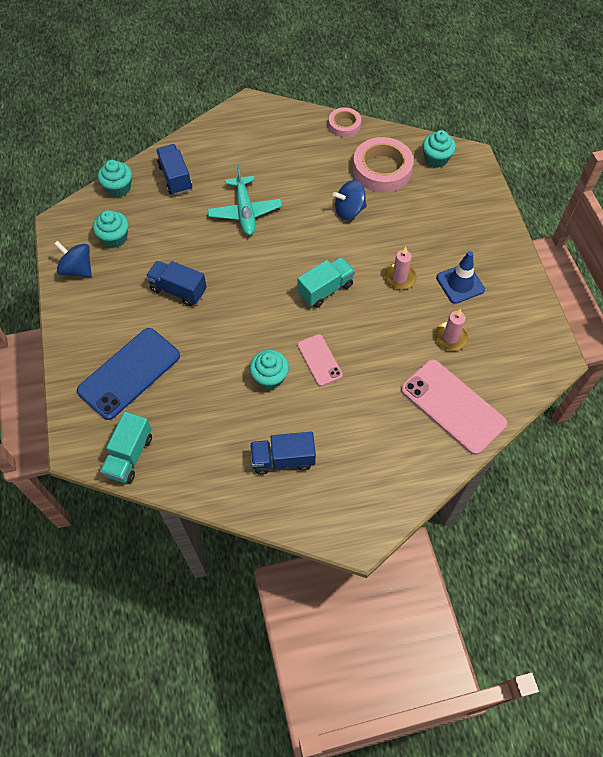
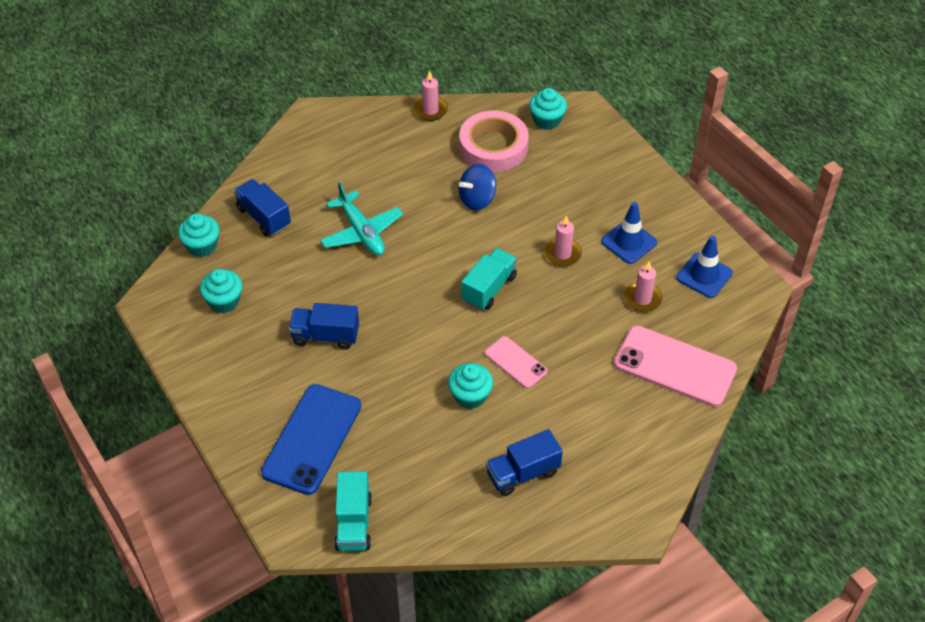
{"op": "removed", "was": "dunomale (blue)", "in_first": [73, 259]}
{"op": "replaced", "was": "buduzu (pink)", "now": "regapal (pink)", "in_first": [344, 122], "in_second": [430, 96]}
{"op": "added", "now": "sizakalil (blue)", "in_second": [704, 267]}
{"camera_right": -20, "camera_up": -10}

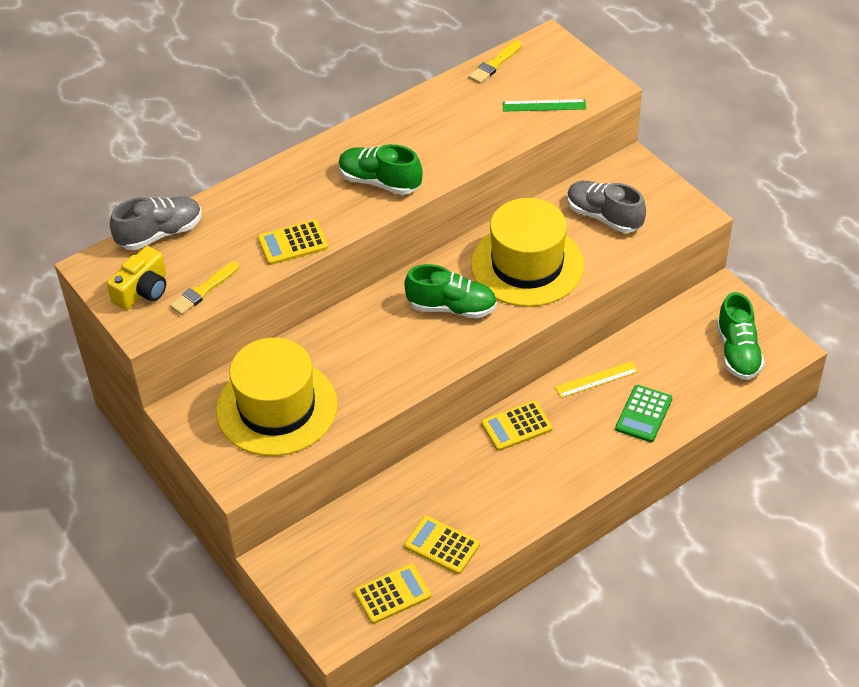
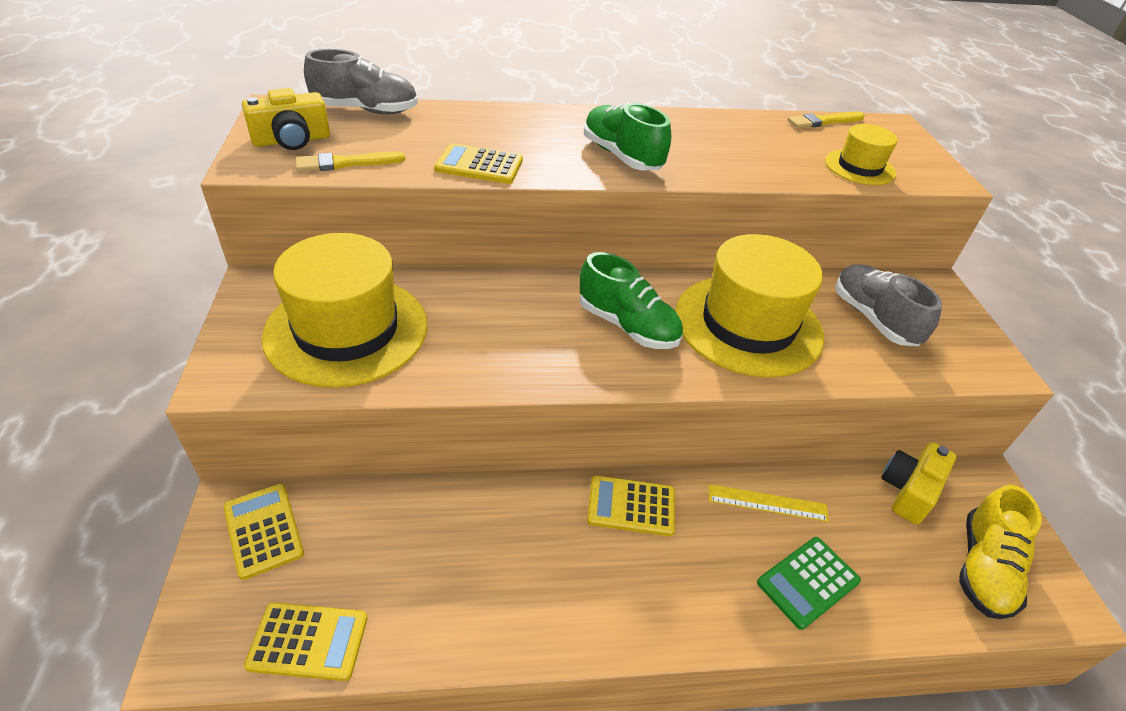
{"op": "moved", "was": "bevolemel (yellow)", "in_first": [442, 545], "in_second": [264, 532]}
{"op": "replaced", "was": "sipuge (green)", "now": "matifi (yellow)", "in_first": [544, 105], "in_second": [861, 154]}
{"op": "recoloured", "was": "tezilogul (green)", "now": "tezilogul (yellow)", "in_first": [740, 336], "in_second": [1000, 552]}
{"op": "added", "now": "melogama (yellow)", "in_second": [919, 483]}
{"camera_right": 25, "camera_up": -5}

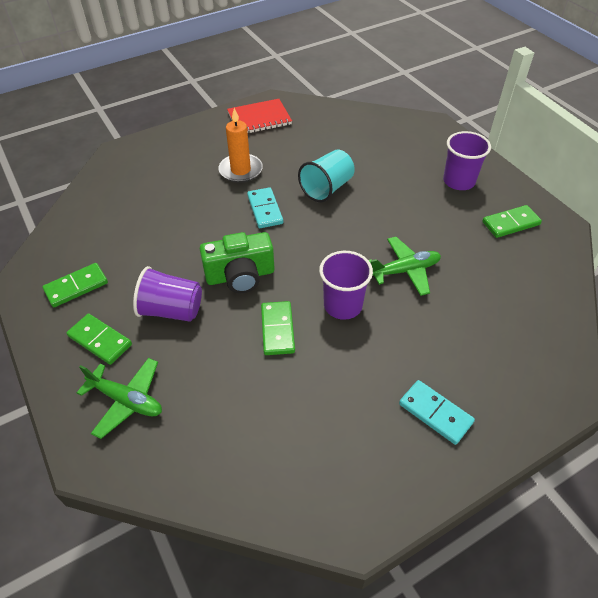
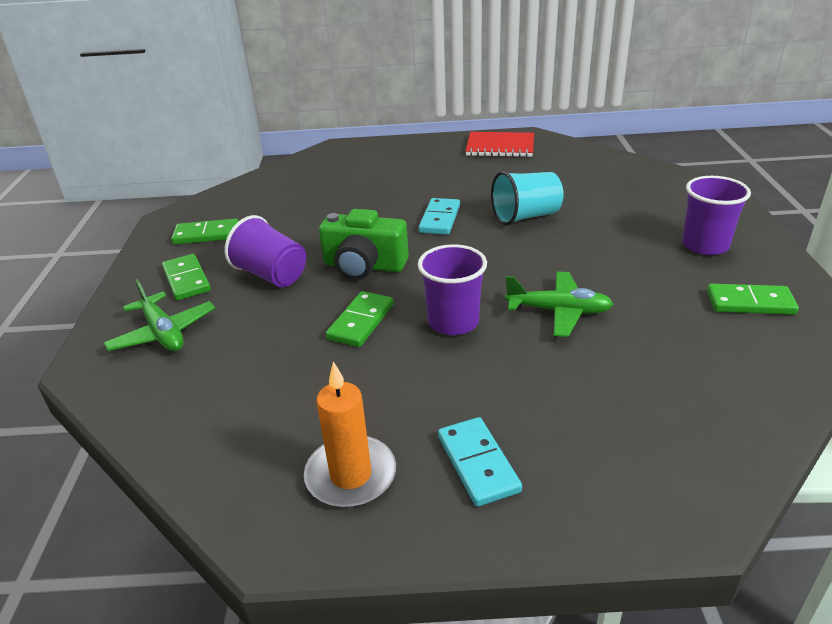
{"op": "moved", "was": "regapal (orange)", "in_first": [240, 145], "in_second": [350, 435]}
{"camera_right": 30, "camera_up": -15}

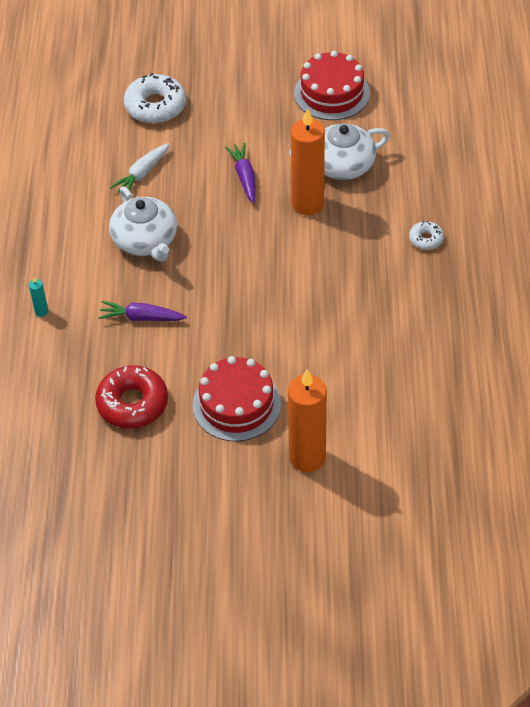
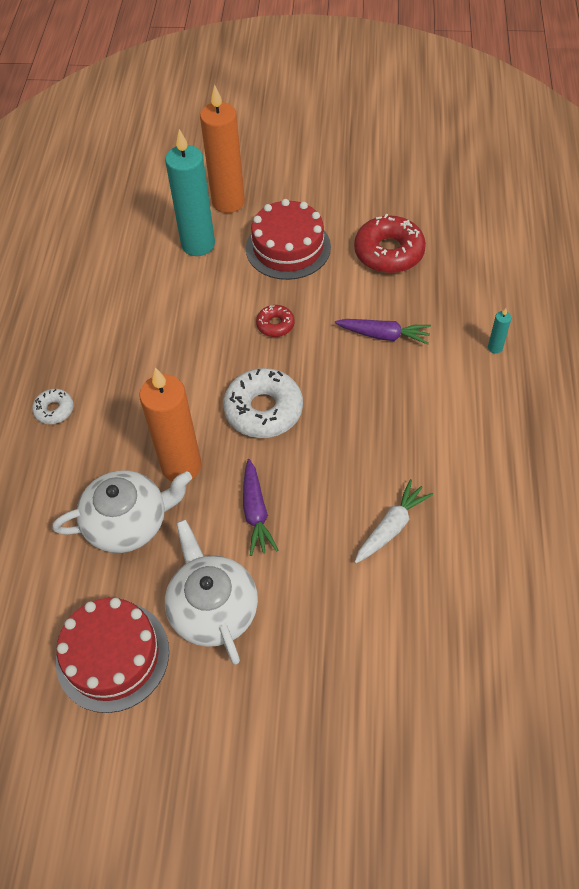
{"op": "moved", "was": "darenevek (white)", "in_first": [143, 224], "in_second": [211, 592]}
{"op": "moved", "was": "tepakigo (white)", "in_first": [155, 98], "in_second": [263, 403]}
{"op": "added", "now": "regapal (turquoise)", "in_second": [190, 192]}
{"op": "added", "now": "tepakigo (red)", "in_second": [275, 321]}
{"camera_right": -175, "camera_up": 5}

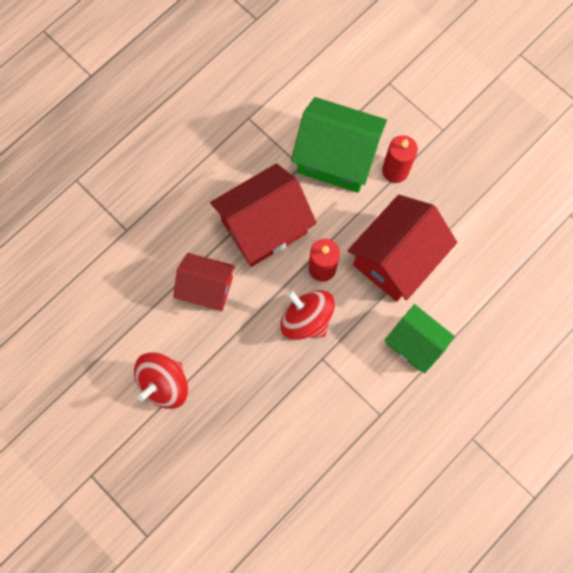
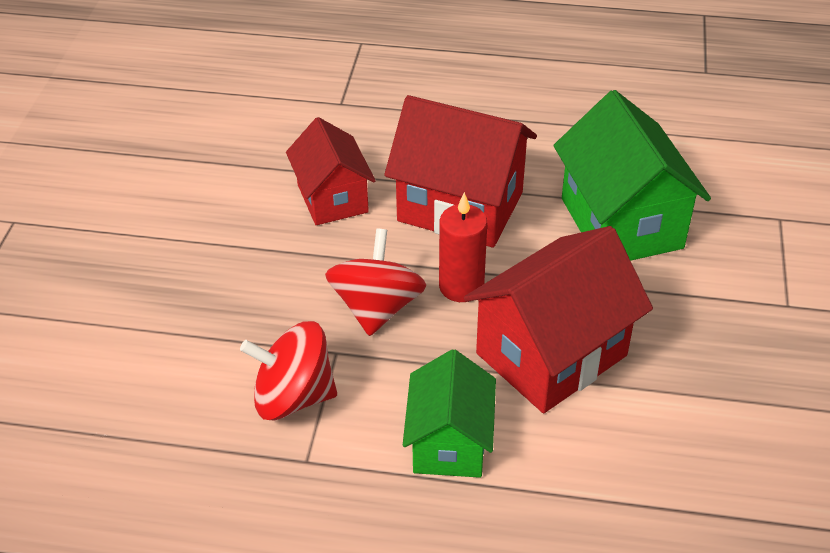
{"op": "moved", "was": "dunomale (red)", "in_first": [161, 380], "in_second": [288, 370]}
{"op": "turned", "was": "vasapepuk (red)", "in_first": [402, 248], "in_second": [558, 319], "clockwise": -45}
{"op": "removed", "was": "regapal (red)", "in_first": [400, 159]}
{"camera_right": 55, "camera_up": -30}

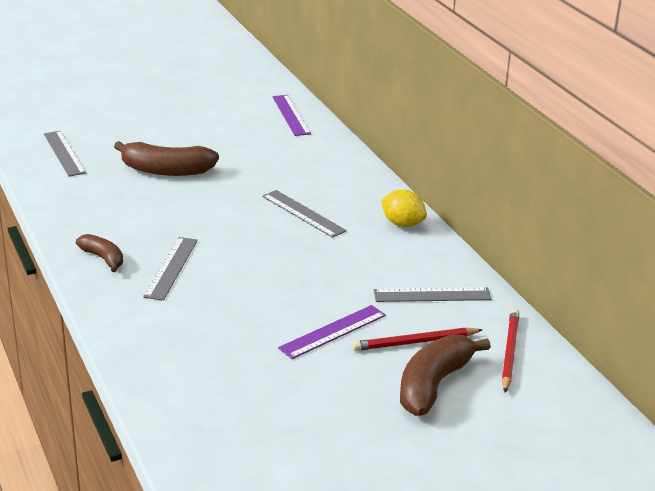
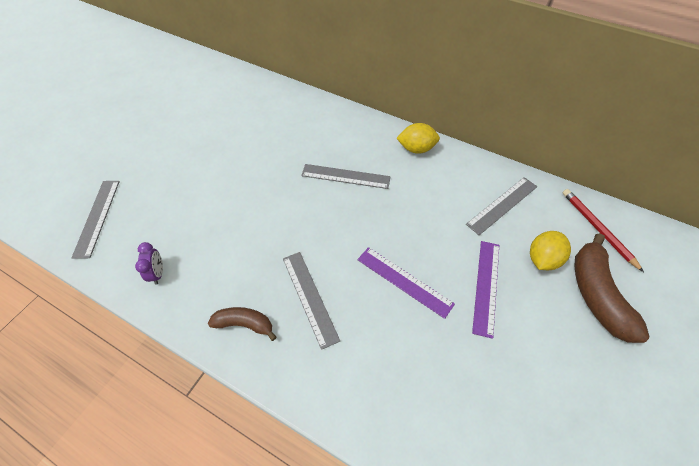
{"op": "turned", "was": "sipuge (grey)", "in_first": [65, 154], "in_second": [95, 220], "clockwise": 60}
{"op": "removed", "was": "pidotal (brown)", "in_first": [166, 158]}
{"op": "moved", "was": "sipuge (purple)", "in_first": [291, 115], "in_second": [406, 283]}
{"op": "replaced", "was": "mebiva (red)", "now": "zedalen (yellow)", "in_first": [417, 339], "in_second": [550, 250]}
{"op": "added", "now": "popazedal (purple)", "in_second": [149, 263]}
{"camera_right": -35, "camera_up": 25}

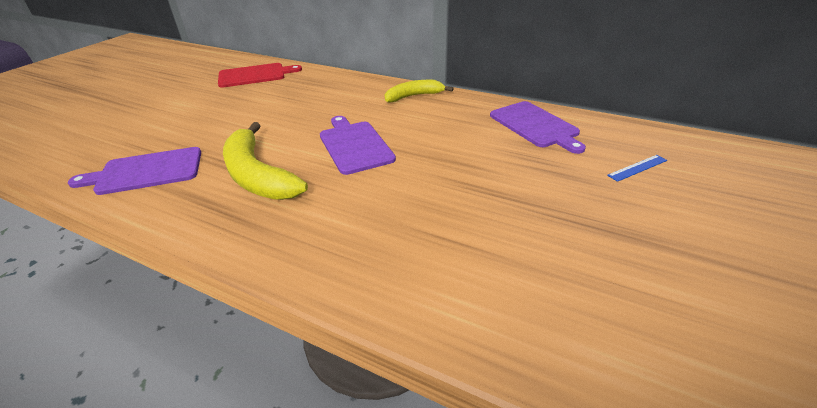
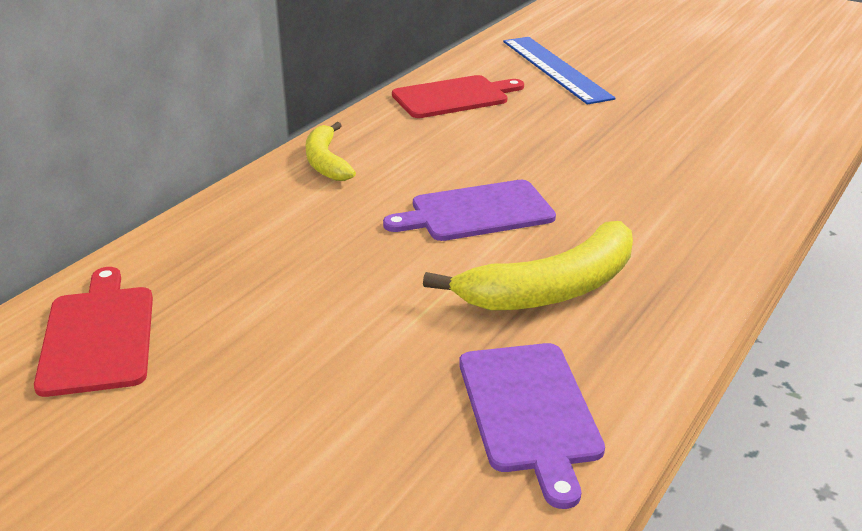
{"op": "recoloured", "was": "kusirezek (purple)", "now": "kusirezek (red)", "in_first": [538, 127], "in_second": [458, 96]}
{"op": "resized", "was": "sipuge (blue)", "in_first": [637, 168], "in_second": [559, 71], "ratio": 2.41}
{"camera_right": -85, "camera_up": -5}

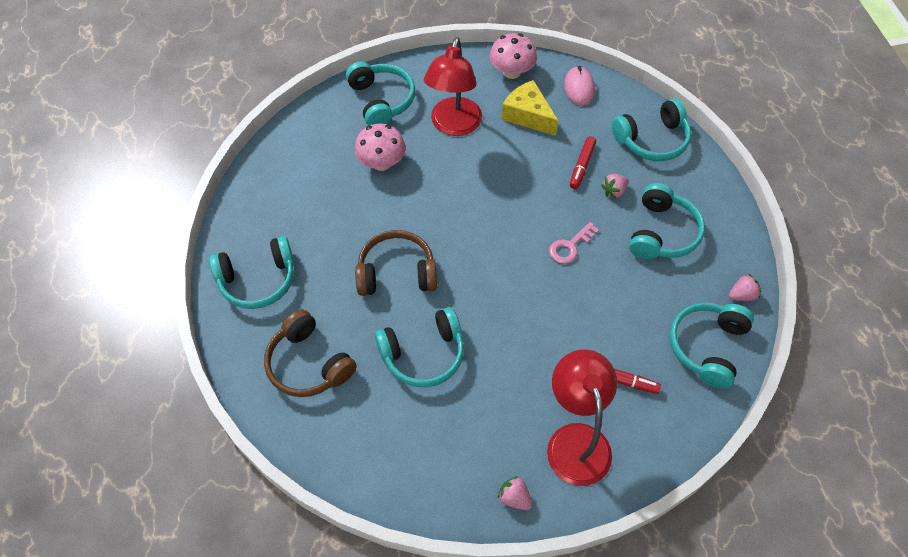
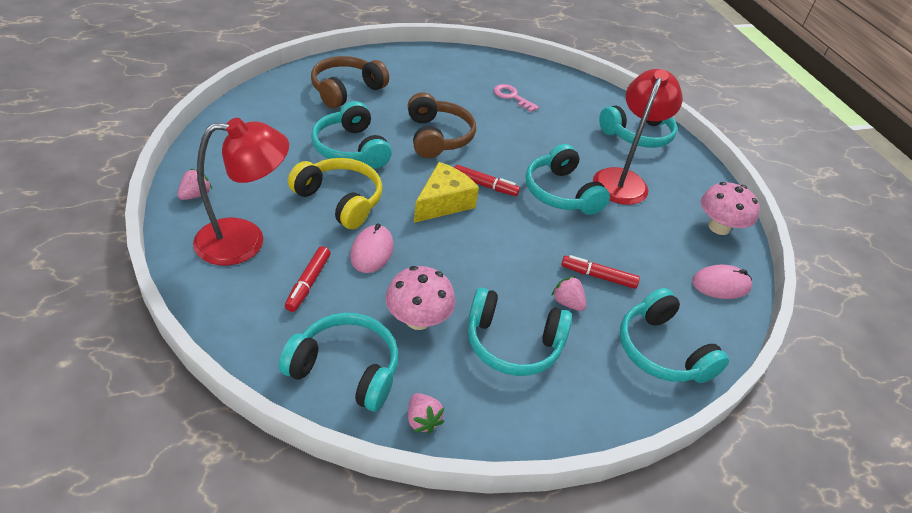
{"op": "moved", "was": "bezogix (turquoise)", "in_first": [251, 272], "in_second": [568, 179]}
{"op": "moved", "was": "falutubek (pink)", "in_first": [380, 147], "in_second": [420, 298]}
{"op": "turned", "was": "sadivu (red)", "in_first": [453, 86], "in_second": [638, 137], "clockwise": 105}
{"op": "moved", "was": "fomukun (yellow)", "in_first": [530, 108], "in_second": [446, 192]}
{"op": "moved", "was": "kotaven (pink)", "in_first": [574, 243], "in_second": [516, 98]}
{"op": "added", "now": "bezogix (yellow)", "in_second": [335, 193]}
{"op": "added", "now": "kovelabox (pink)", "in_second": [372, 248]}
{"op": "added", "now": "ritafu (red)", "in_second": [487, 180]}
{"camera_right": 80, "camera_up": -15}

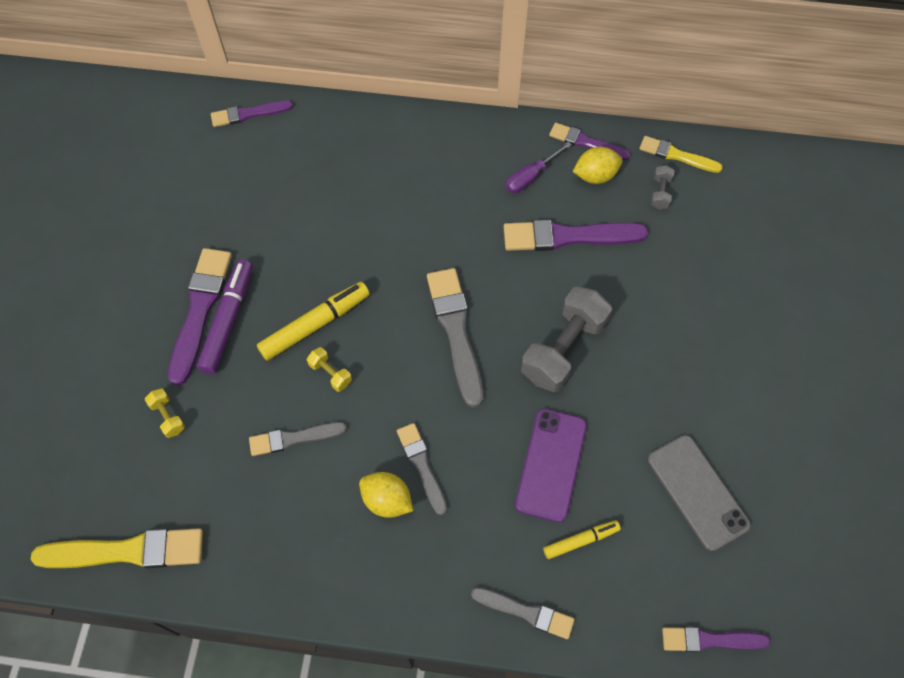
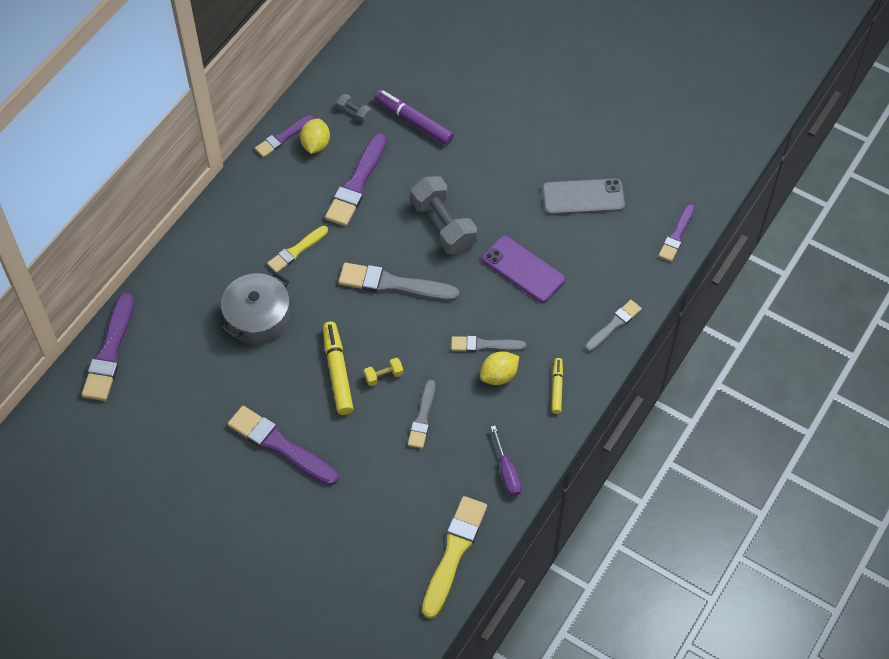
{"op": "removed", "was": "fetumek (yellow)", "in_first": [164, 413]}
{"op": "moved", "was": "ritafu (purple)", "in_first": [224, 317], "in_second": [414, 117]}
{"op": "resized", "was": "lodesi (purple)", "in_first": [252, 113], "in_second": [107, 346], "ratio": 1.65}
{"op": "moved", "was": "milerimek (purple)", "in_first": [538, 167], "in_second": [506, 461]}
{"op": "moved", "was": "ritafu (yellow)", "in_first": [582, 539], "in_second": [557, 386]}
{"op": "moved", "was": "lodesi (yellow)", "in_first": [681, 154], "in_second": [297, 249]}
{"op": "added", "now": "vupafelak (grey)", "in_second": [255, 309]}
{"camera_right": -65, "camera_up": -5}

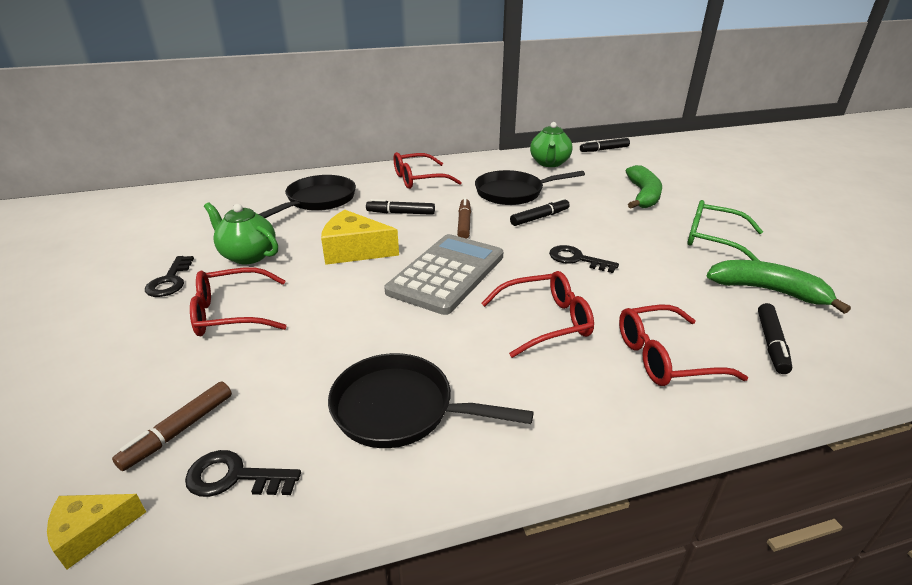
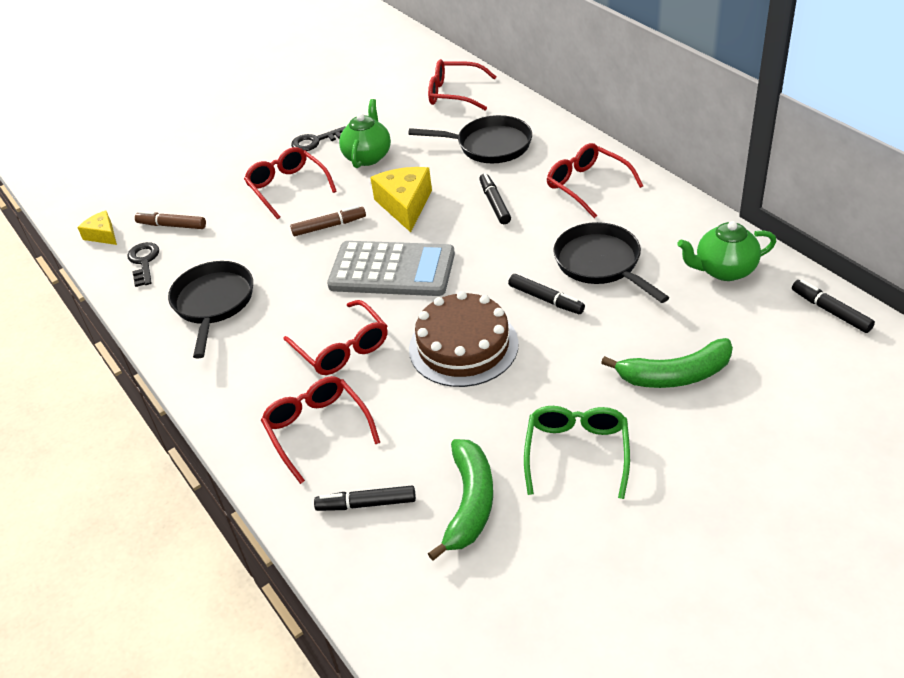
{"op": "moved", "was": "ritafu (brown)", "in_first": [464, 218], "in_second": [328, 221]}
{"op": "replaced", "was": "kotaven (black)", "now": "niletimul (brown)", "in_first": [584, 259], "in_second": [464, 339]}
{"op": "added", "now": "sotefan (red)", "in_second": [462, 84]}
{"camera_right": 75, "camera_up": 10}

